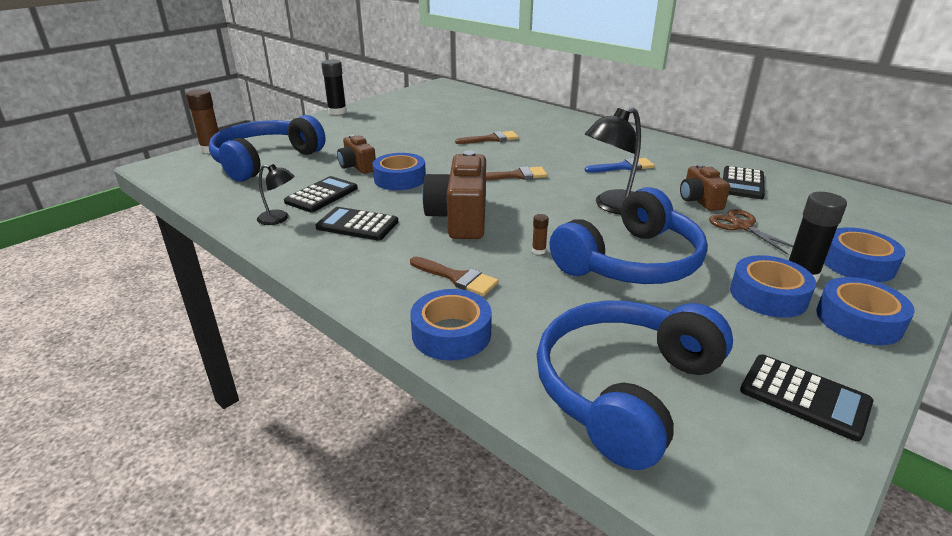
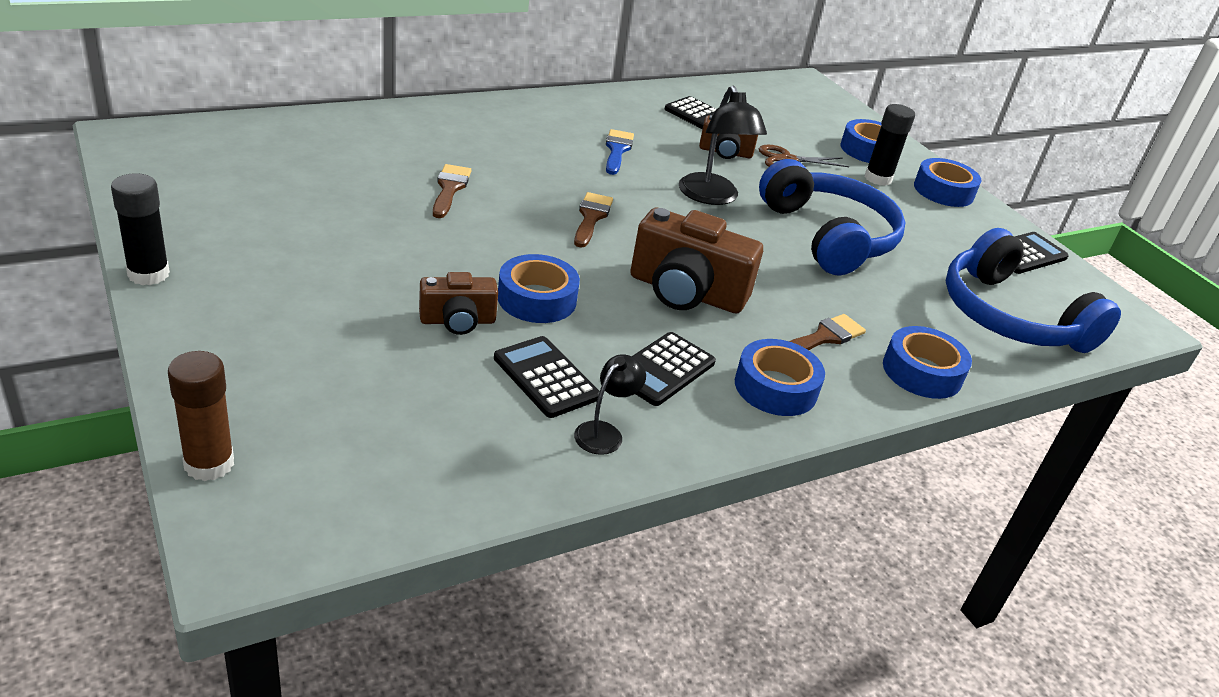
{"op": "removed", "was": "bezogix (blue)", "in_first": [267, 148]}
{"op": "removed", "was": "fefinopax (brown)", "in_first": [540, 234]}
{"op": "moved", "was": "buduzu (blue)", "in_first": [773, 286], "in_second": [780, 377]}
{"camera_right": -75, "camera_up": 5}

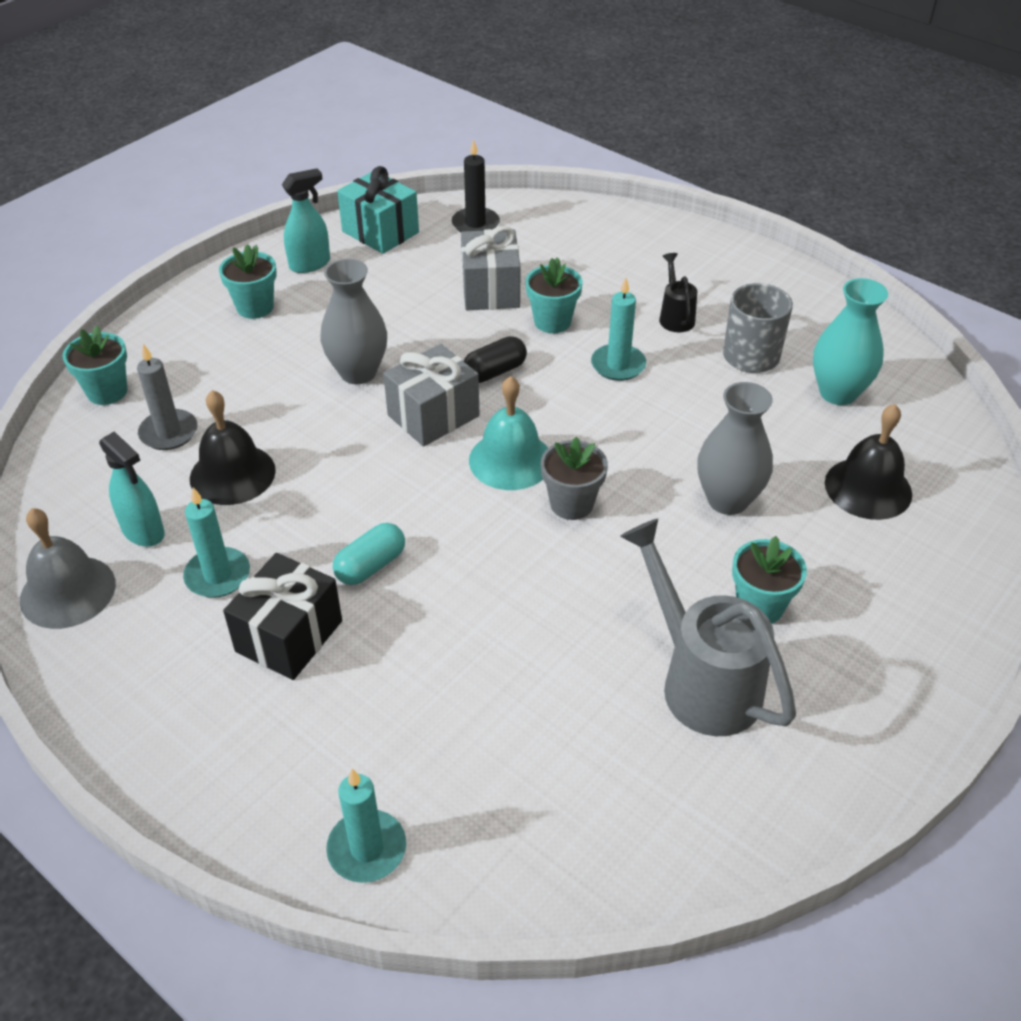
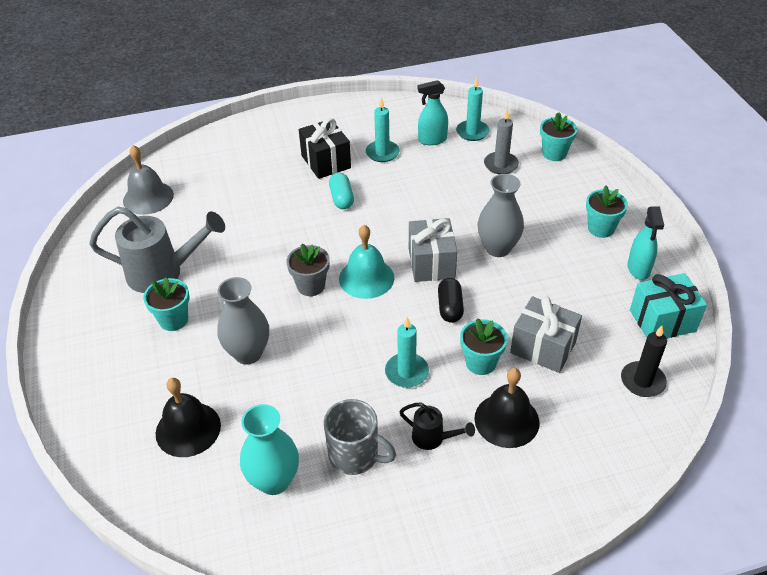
{"op": "moved", "was": "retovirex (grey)", "in_first": [68, 568], "in_second": [148, 180]}
{"op": "moved", "was": "retovirex (black)", "in_first": [233, 447], "in_second": [506, 408]}
{"op": "moved", "was": "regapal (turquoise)", "in_first": [366, 826], "in_second": [473, 109]}
{"camera_right": 125, "camera_up": 0}

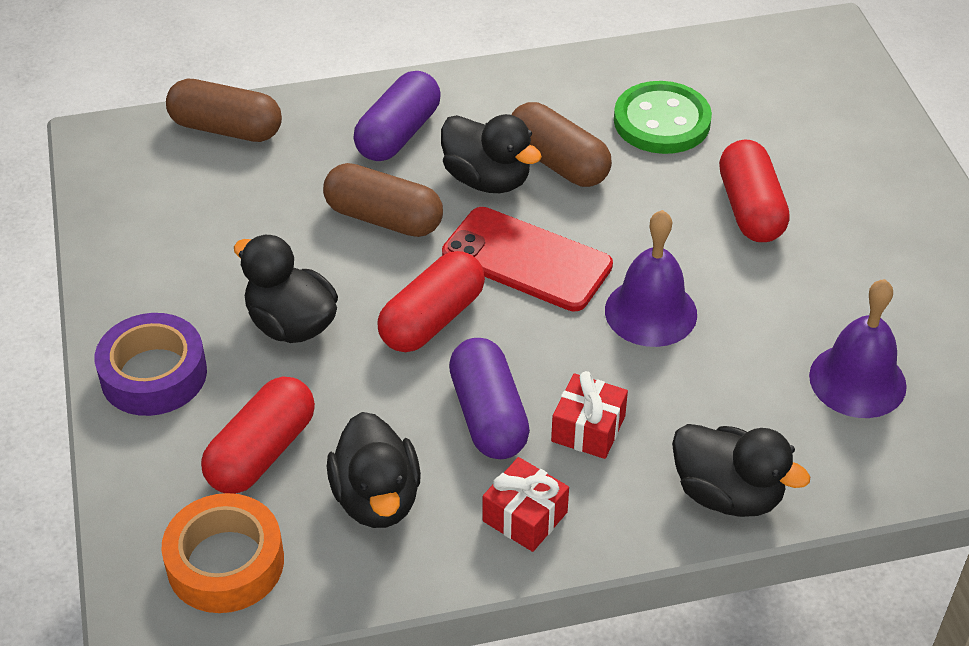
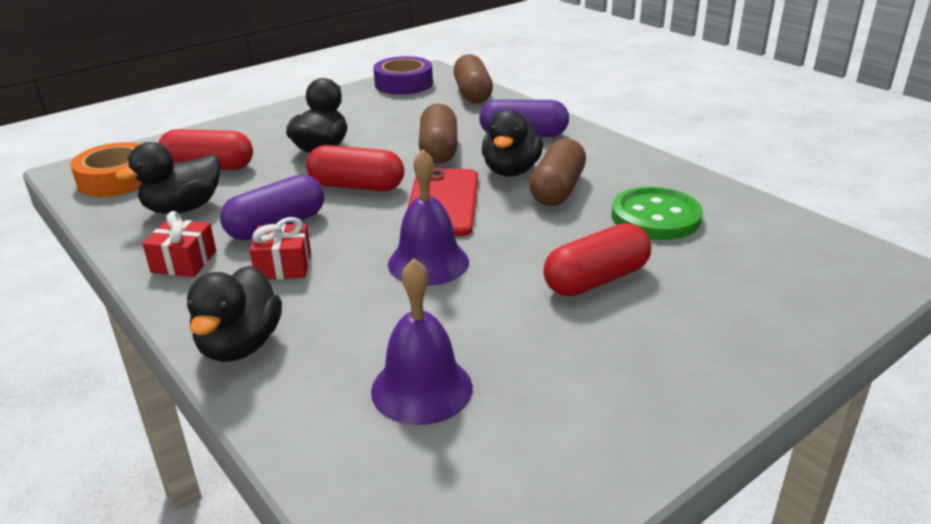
{"op": "moved", "was": "buduzu (purple)", "in_first": [151, 364], "in_second": [403, 75]}
{"camera_right": 65, "camera_up": -15}

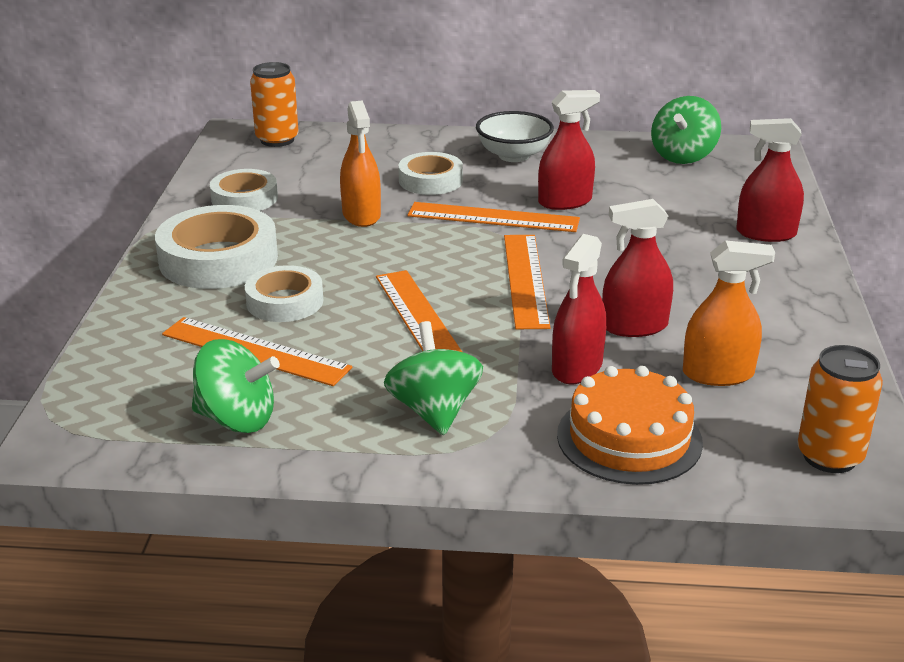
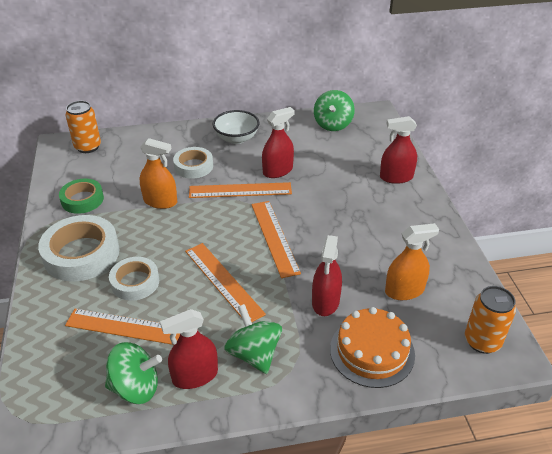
{"op": "recoloured", "was": "buduzu (white)", "now": "buduzu (green)", "in_first": [244, 190], "in_second": [81, 196]}
{"op": "turned", "was": "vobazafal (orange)", "in_first": [360, 163], "in_second": [158, 173], "clockwise": -45}
{"op": "moved", "was": "vobazafal (red)", "in_first": [637, 268], "in_second": [189, 349]}
{"camera_right": -15, "camera_up": 10}

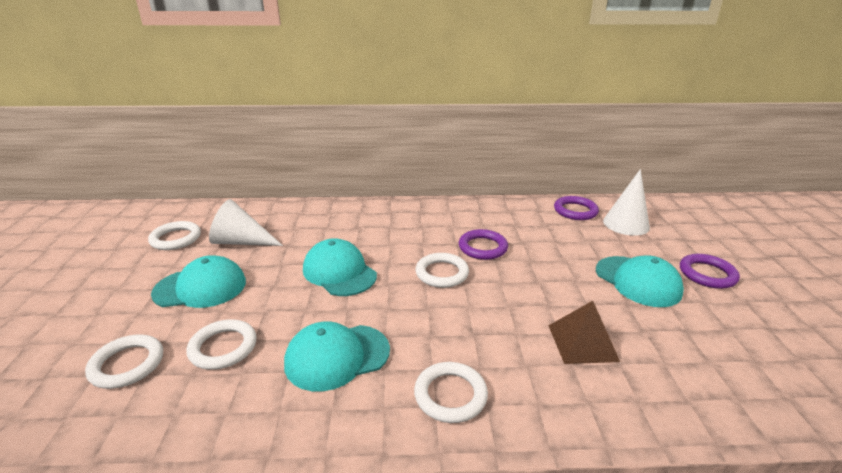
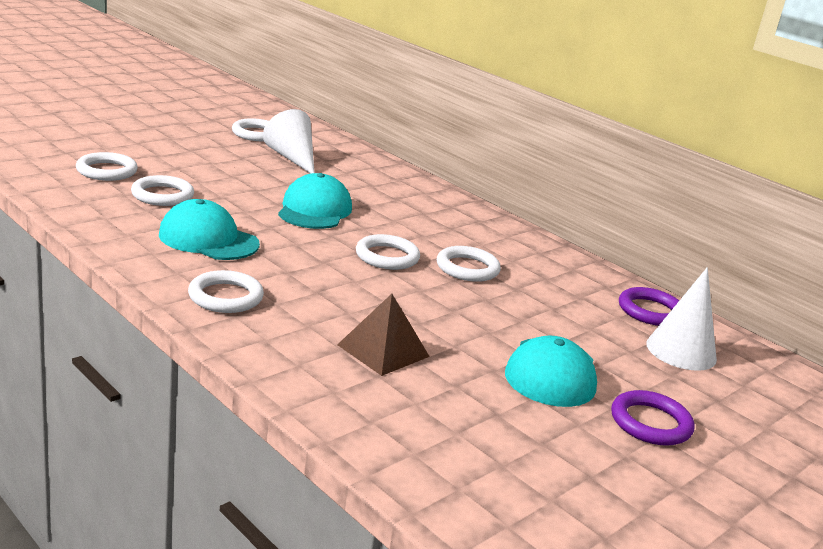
{"op": "removed", "was": "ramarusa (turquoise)", "in_first": [198, 281]}
{"op": "recoloured", "was": "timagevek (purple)", "now": "timagevek (white)", "in_first": [483, 244], "in_second": [469, 264]}
{"camera_right": 45, "camera_up": -5}

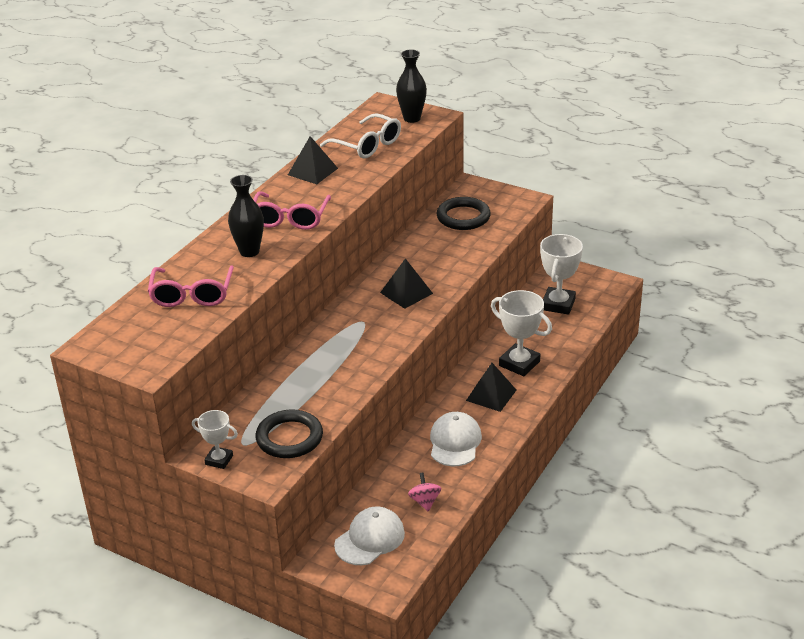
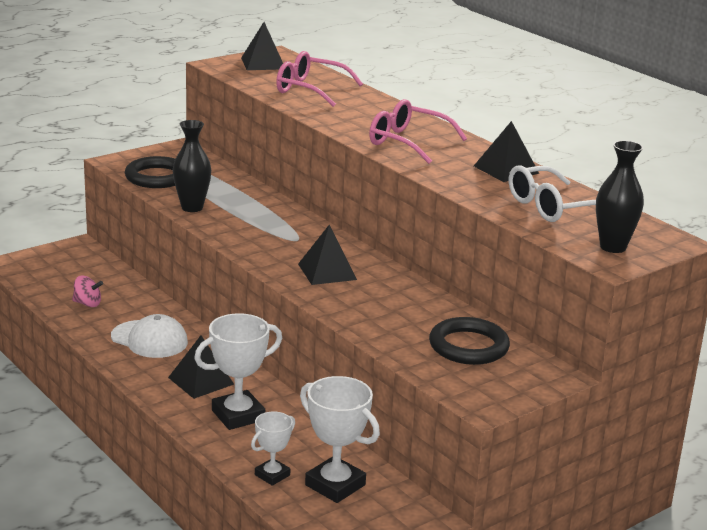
{"op": "moved", "was": "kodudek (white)", "in_first": [215, 439], "in_second": [273, 449]}
{"op": "moved", "was": "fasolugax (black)", "in_first": [246, 216], "in_second": [192, 166]}
{"op": "removed", "was": "ramarusa (white)", "in_first": [369, 535]}
{"op": "added", "now": "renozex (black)", "in_second": [262, 46]}
{"camera_right": 110, "camera_up": -10}

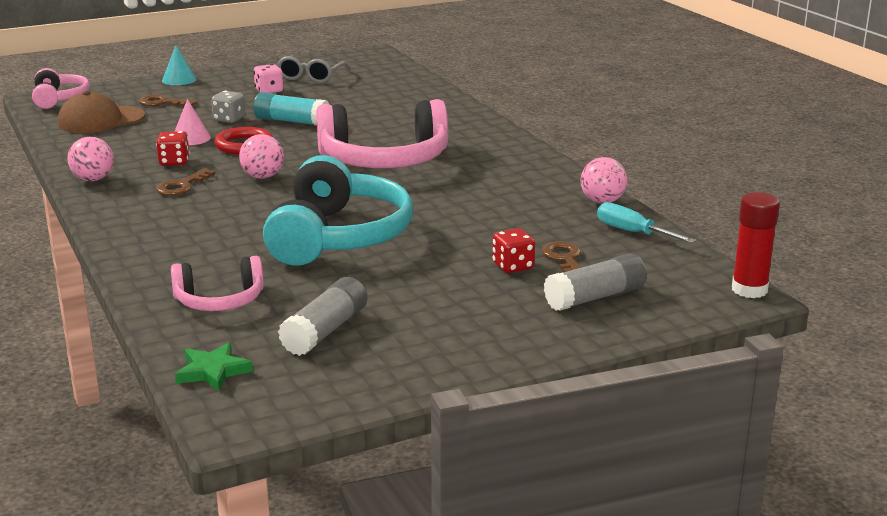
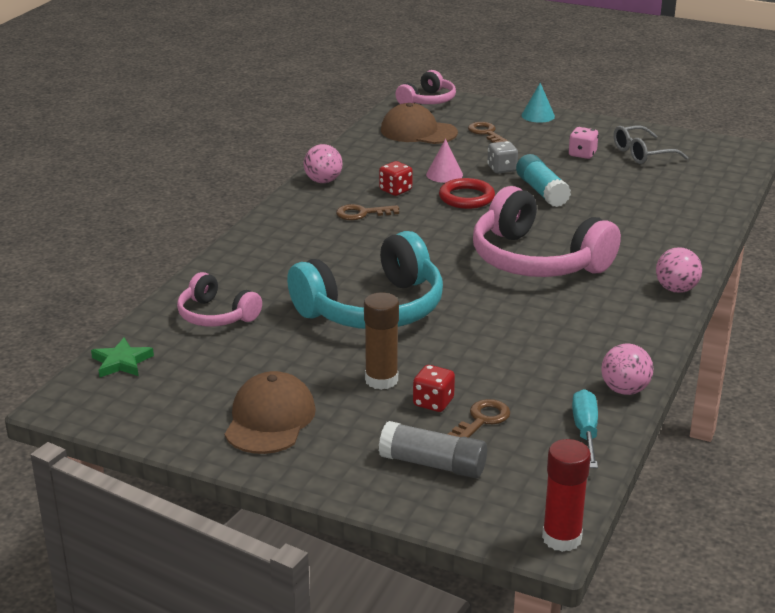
{"op": "moved", "was": "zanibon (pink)", "in_first": [261, 156], "in_second": [679, 270]}
{"op": "removed", "was": "fefinopax (grey)", "in_first": [322, 316]}
{"op": "added", "now": "ramarusa (brown)", "in_second": [270, 412]}
{"op": "added", "now": "fefinopax (brown)", "in_second": [381, 341]}
{"camera_right": 50, "camera_up": 5}

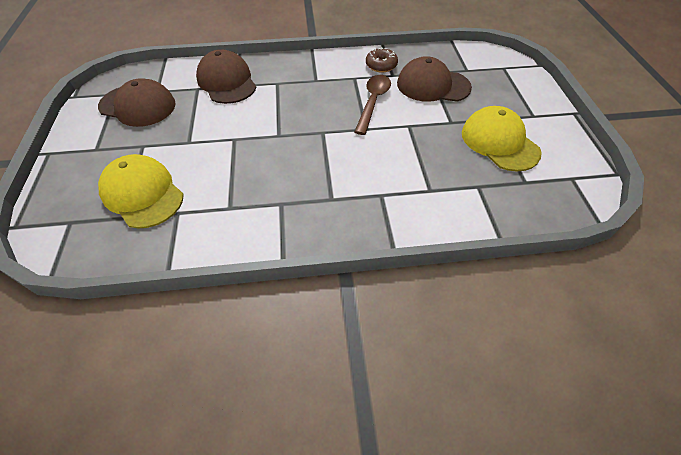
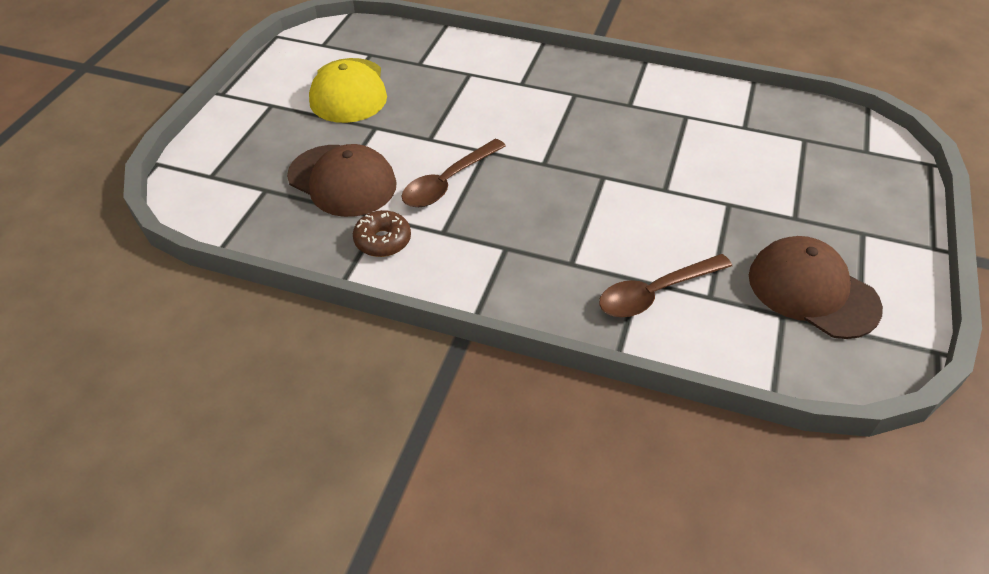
{"op": "removed", "was": "ramarusa (yellow)", "in_first": [141, 191]}
{"op": "replaced", "was": "ramarusa (brown)", "now": "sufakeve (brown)", "in_first": [226, 76], "in_second": [665, 285]}
{"camera_right": -155, "camera_up": -5}

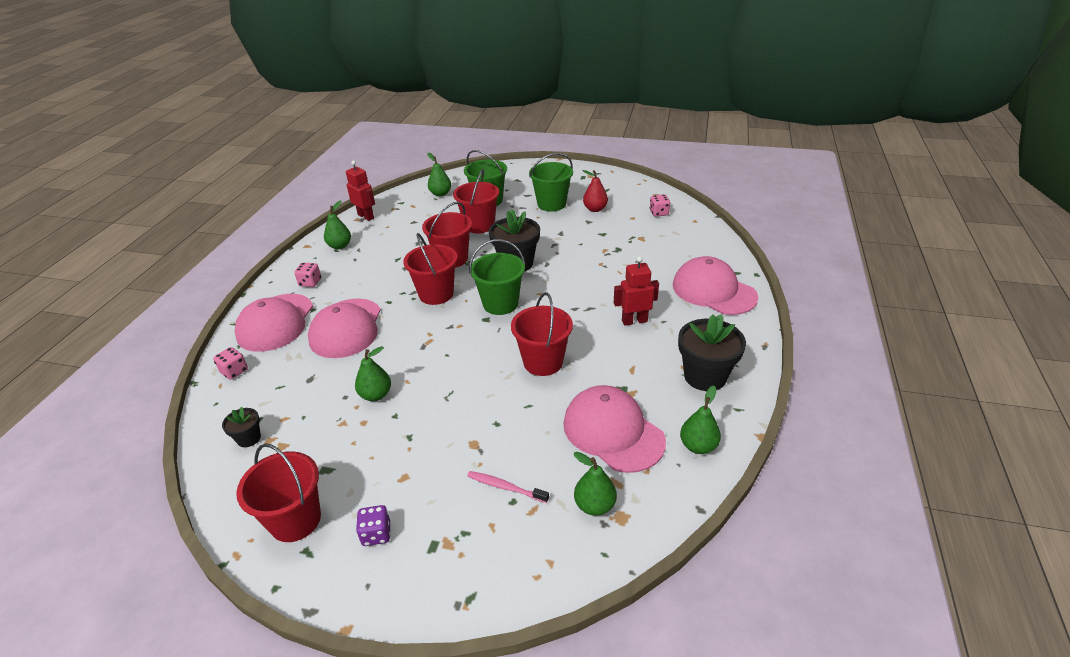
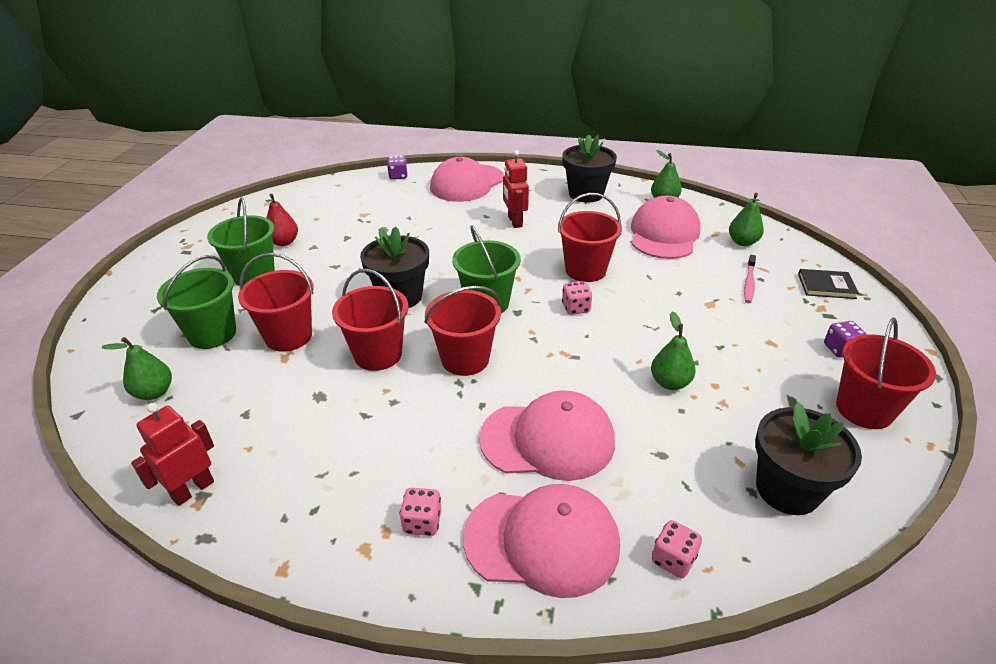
{"op": "resized", "was": "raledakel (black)", "in_first": [241, 427], "in_second": [808, 458], "ratio": 1.97}
{"op": "removed", "was": "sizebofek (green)", "in_first": [337, 224]}
{"op": "turned", "was": "ramarusa (pink)", "in_first": [614, 429], "in_second": [666, 227], "clockwise": 150}
{"op": "moved", "was": "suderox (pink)", "in_first": [660, 205], "in_second": [577, 298]}
{"op": "added", "now": "suderox (purple)", "in_second": [397, 168]}
{"op": "added", "now": "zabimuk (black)", "in_second": [828, 284]}
{"camera_right": -95, "camera_up": 0}

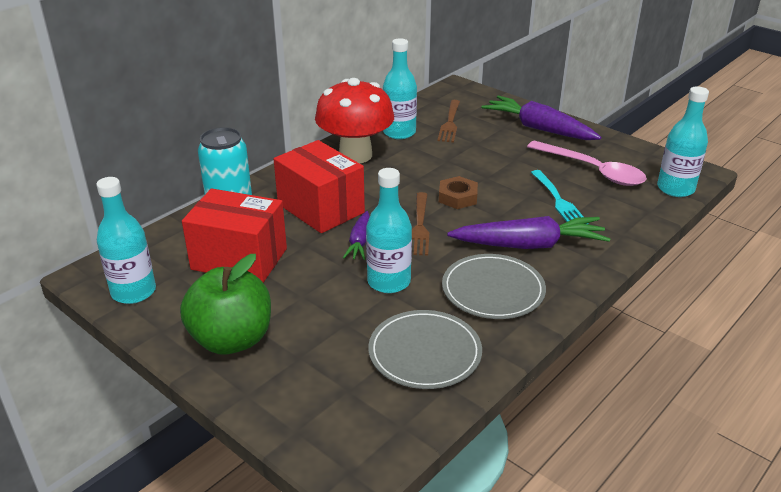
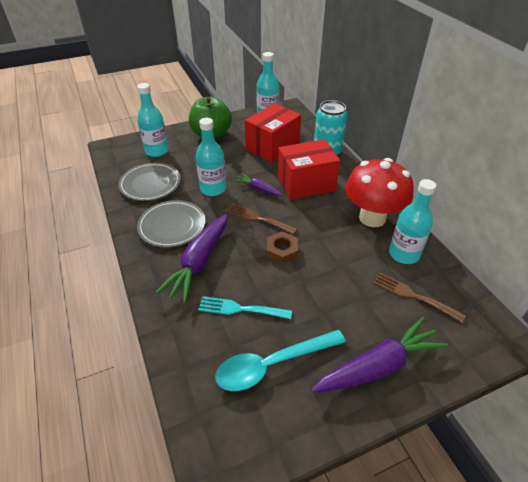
{"op": "recoloured", "was": "sufakeve (pink)", "now": "sufakeve (turquoise)", "in_first": [587, 163], "in_second": [280, 360]}
{"op": "moved", "was": "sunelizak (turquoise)", "in_first": [683, 141], "in_second": [153, 120]}
{"camera_right": 115, "camera_up": 10}

